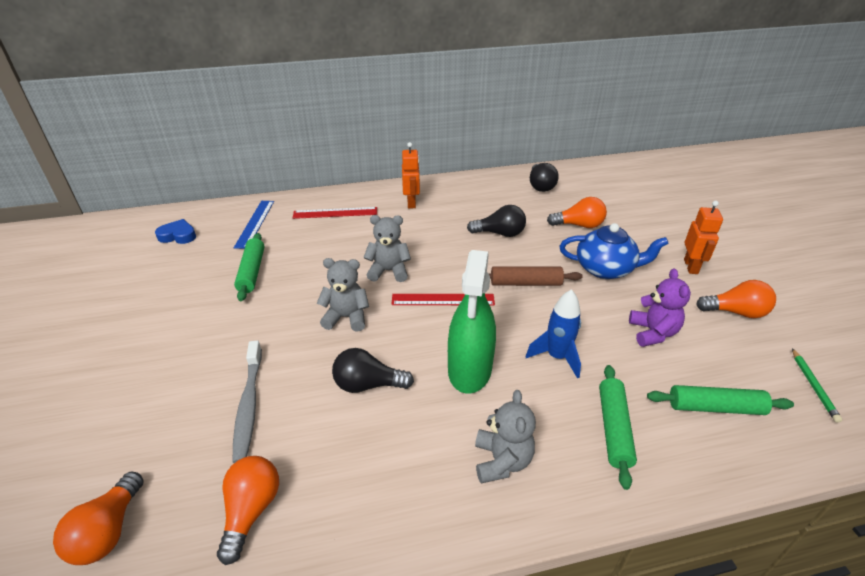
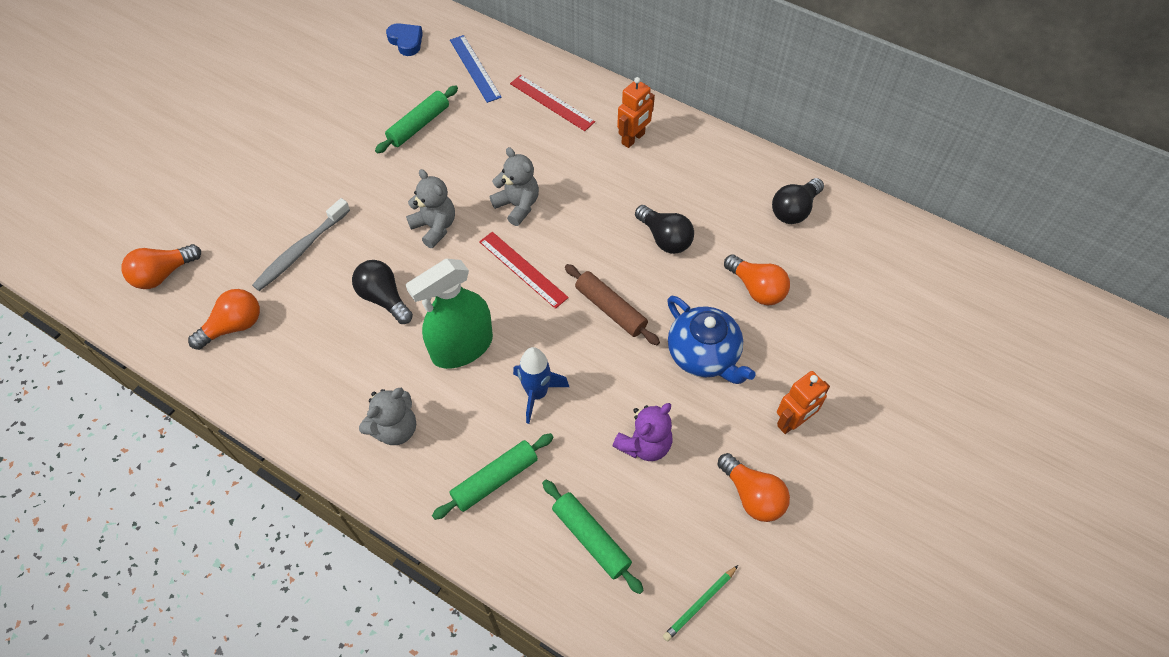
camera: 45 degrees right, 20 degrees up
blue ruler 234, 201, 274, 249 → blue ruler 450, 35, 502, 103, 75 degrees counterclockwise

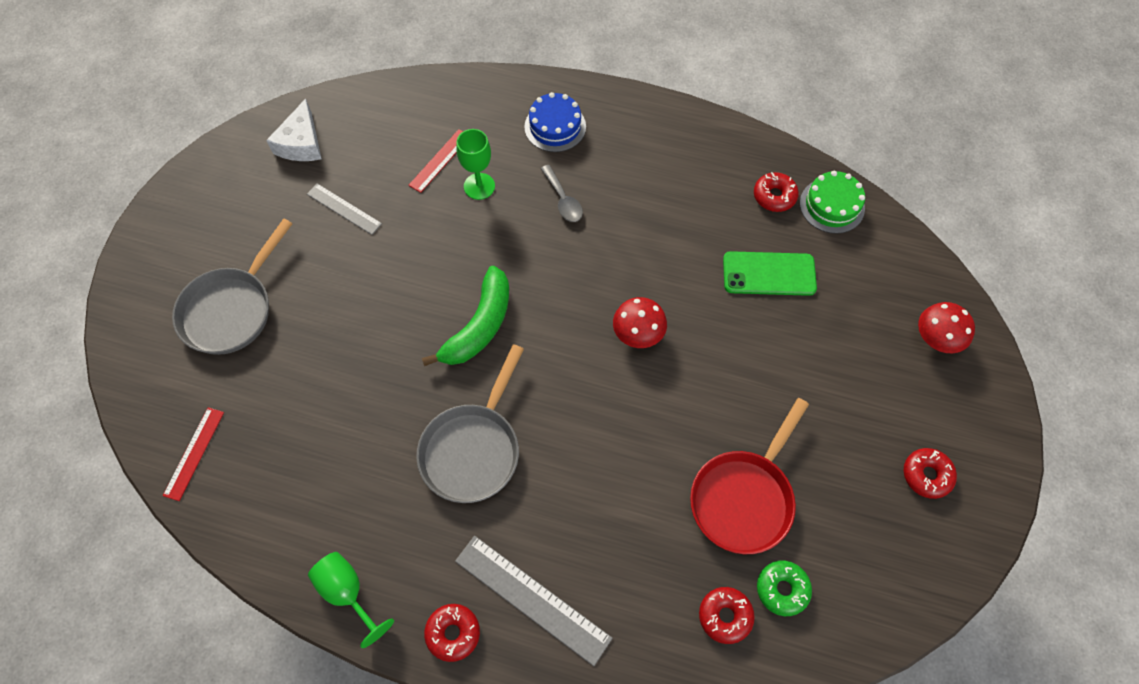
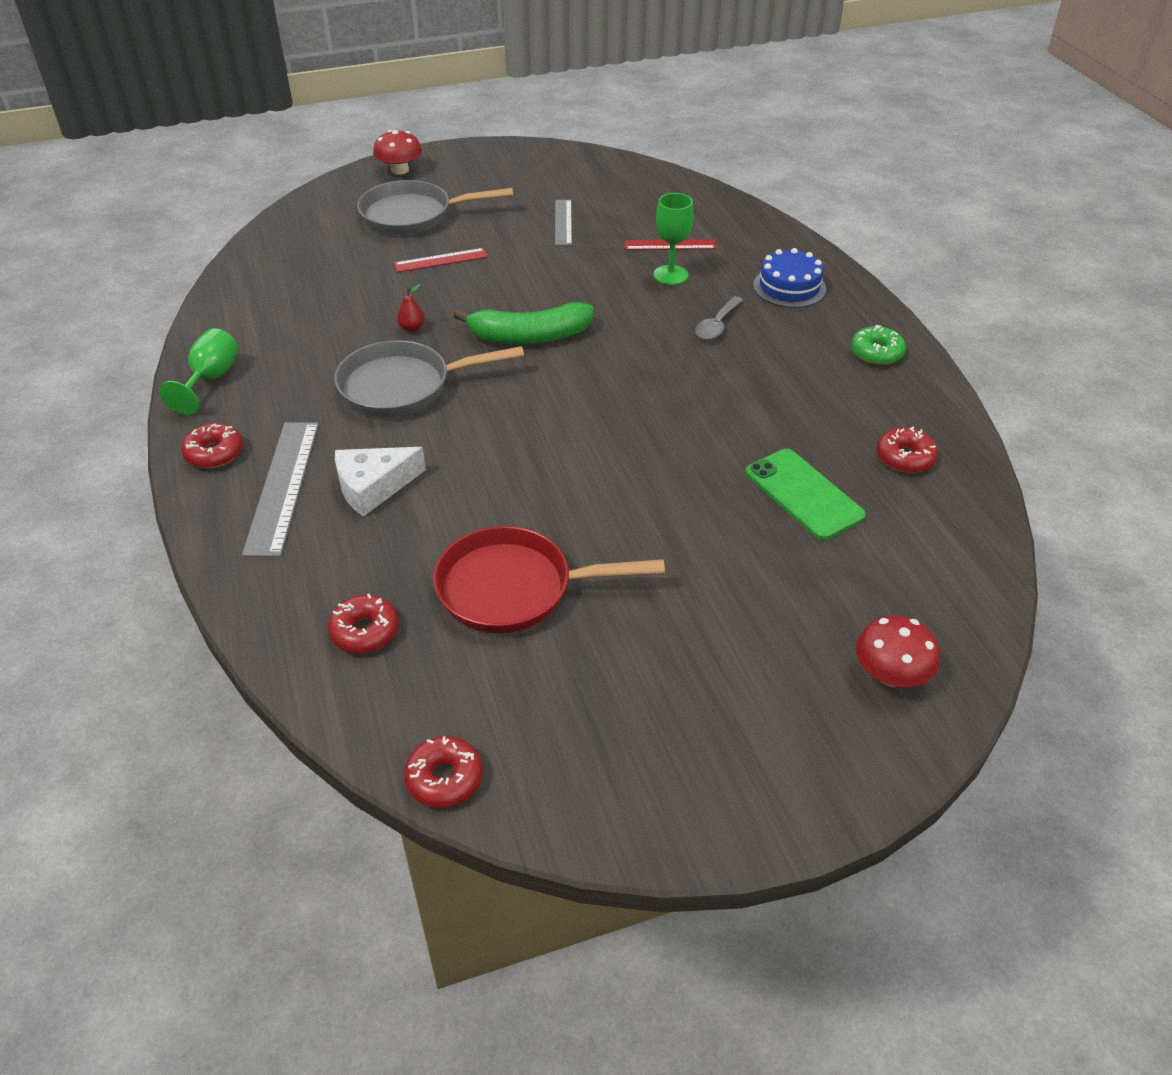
camera: 55 degrees right, 20 degrees down
red ruler 163, 407, 224, 501 → red ruler 394, 248, 488, 272, relocated
white cheese 266, 99, 322, 161 → white cheese 335, 447, 426, 517, relocated
red mushroom 613, 297, 667, 348 → red mushroom 373, 130, 422, 175, relocated
green donut 757, 560, 812, 616 → green donut 851, 325, 906, 365, relocated
green cake 800, 171, 865, 234 → -
red donut 904, 448, 957, 499 → red donut 404, 736, 483, 808, relocated
- → red pear 397, 284, 425, 332

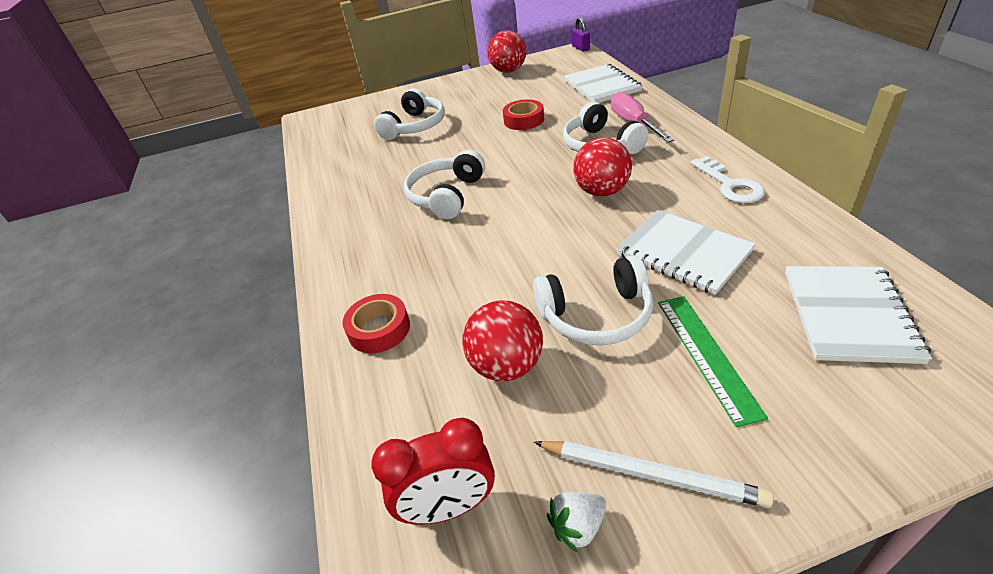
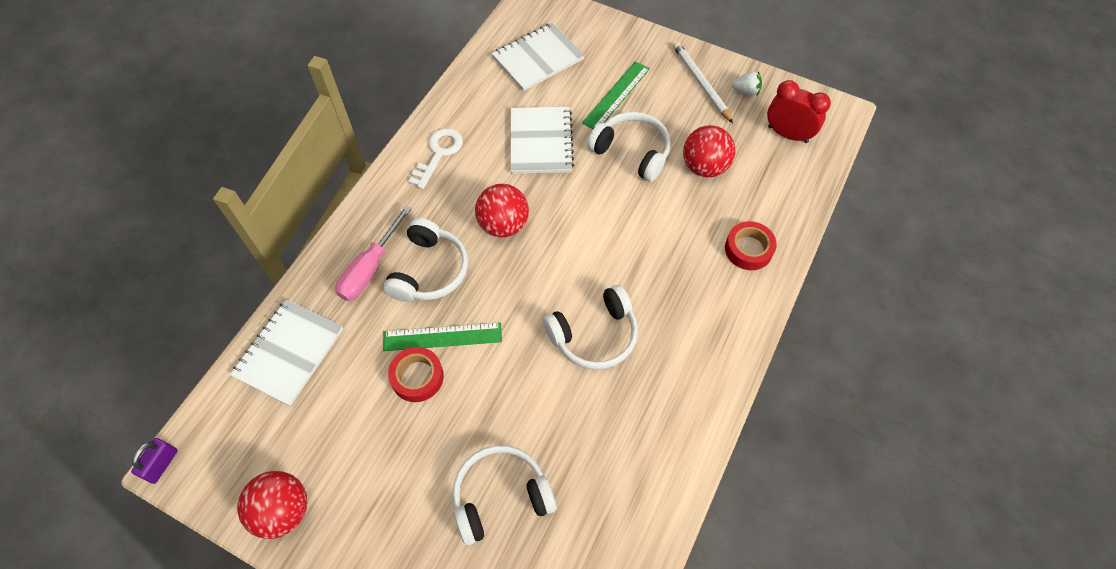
camera: 140 degrees left, 20 degrees up
- → green ruler 383, 322, 502, 351

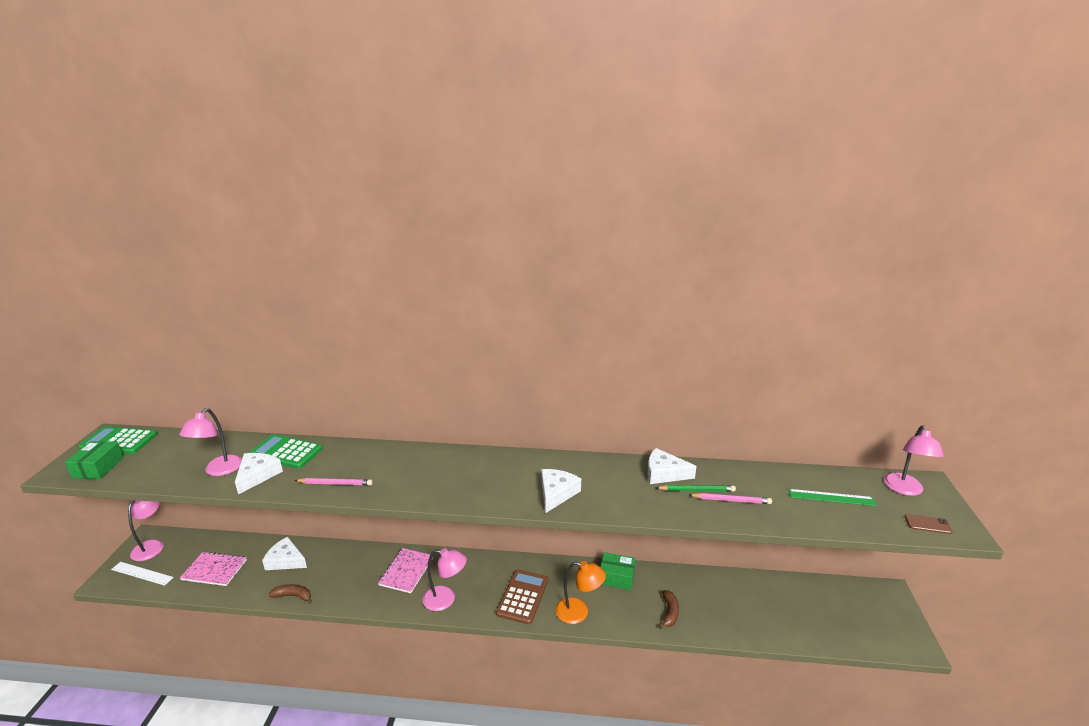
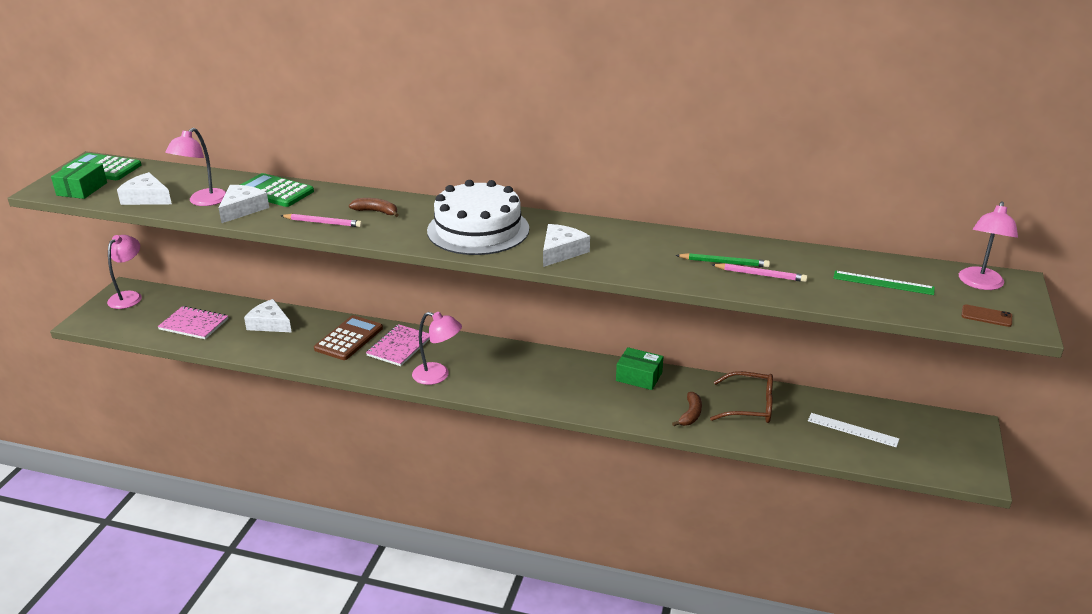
camera: 10 degrees right, 5 degrees up
white ruler 111, 562, 174, 586 → white ruler 808, 413, 899, 447, relocated
brown banana 268, 584, 312, 604 → brown banana 349, 198, 399, 217, relocated
brown calculator 496, 569, 548, 625 → brown calculator 314, 315, 383, 360, relocated
orange lamp 555, 561, 606, 624 → -
white cheese 647, 448, 697, 484 → white cheese 117, 172, 172, 205, relocated
- → white cake 427, 180, 529, 255
- → brown glasses 710, 371, 773, 423

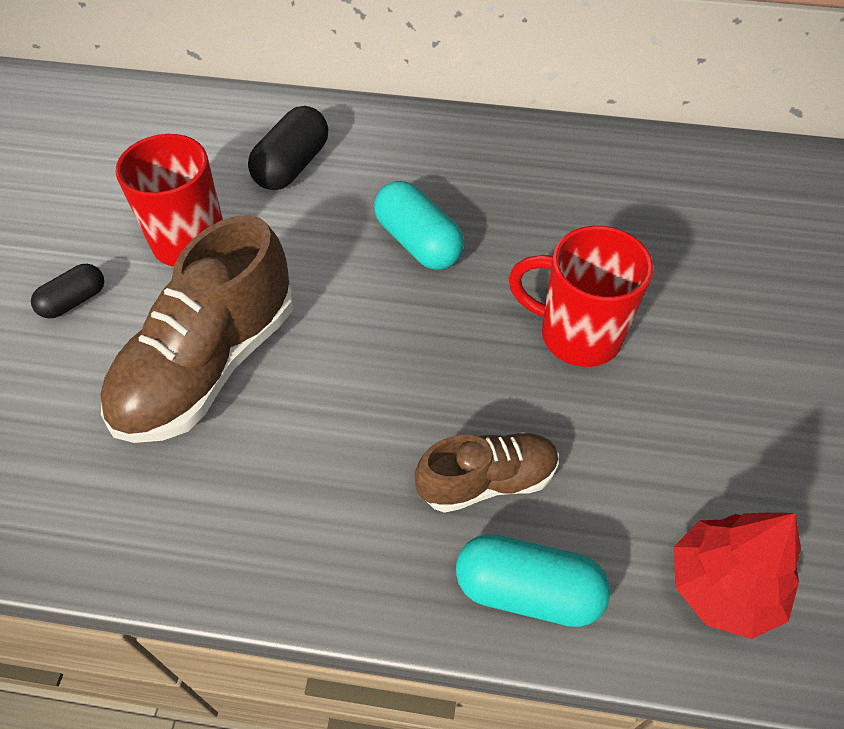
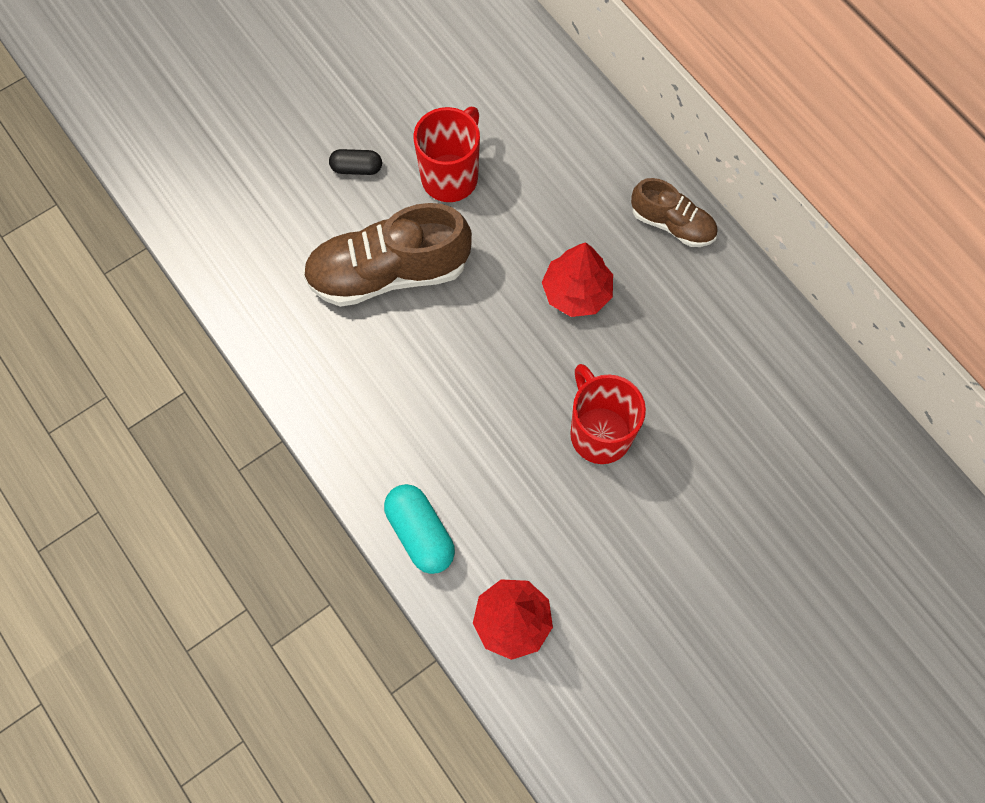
camera: 45 degrees right, 15 degrees up
black capsule 248, 106, 328, 190 → -
turquoise capsule 374, 181, 464, 270 → red tree 542, 242, 613, 317
brown shoe 415, 432, 559, 513 → brown shoe 631, 178, 718, 247, relocated

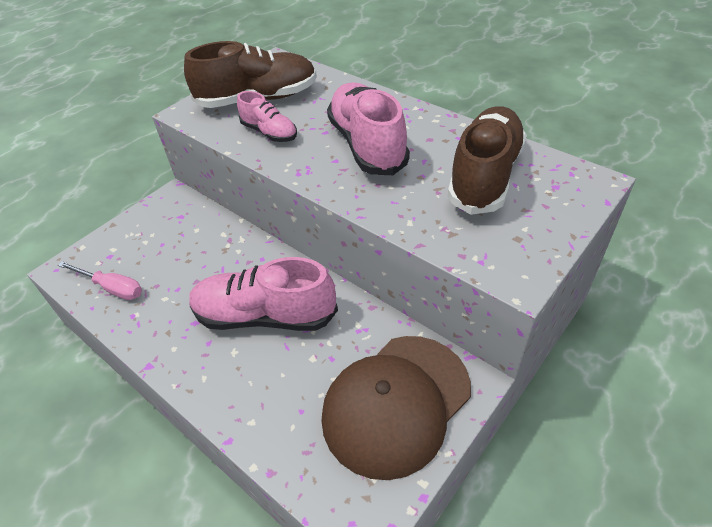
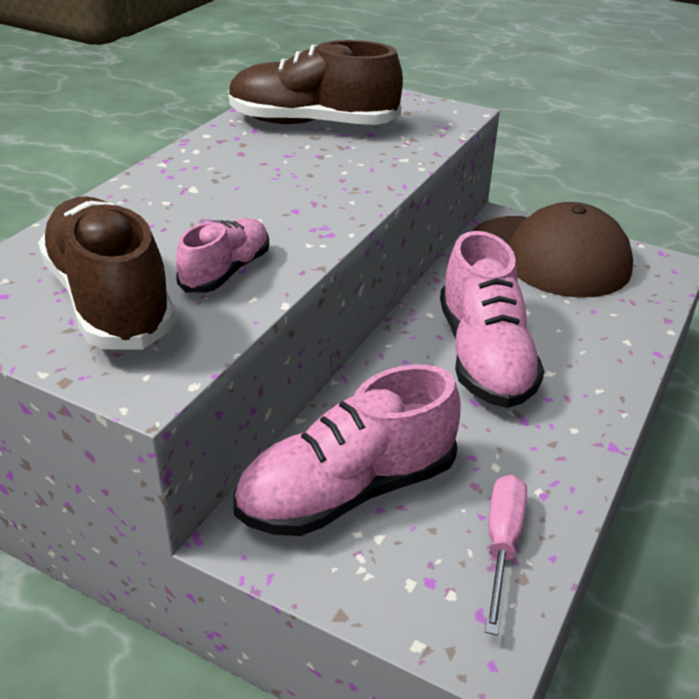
camera: 105 degrees left, 10 degrees down
pink shoe 327, 82, 410, 175 → pink shoe 233, 364, 461, 536, relocated

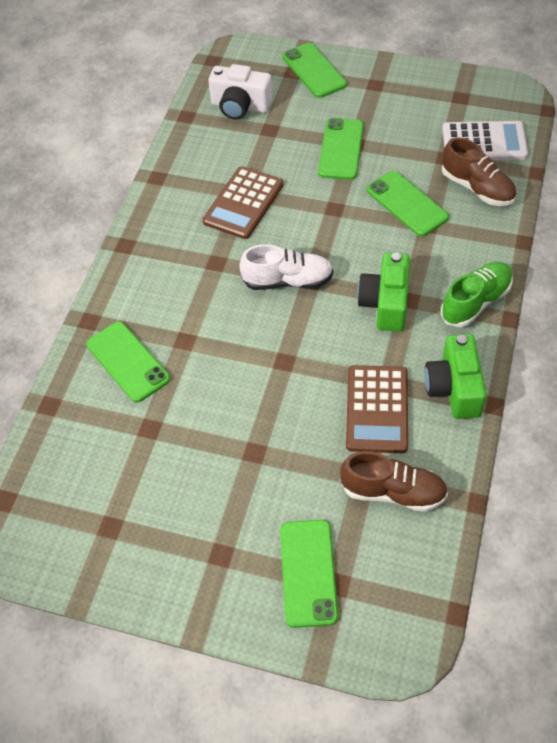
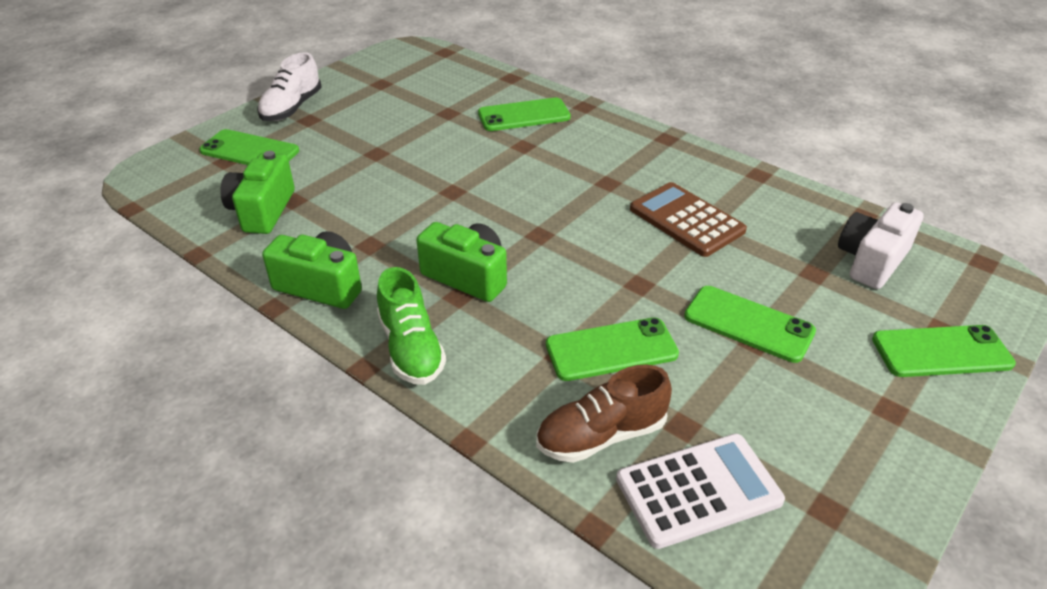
camera: 110 degrees right, 15 degrees down
white shoe 239, 244, 333, 290 → white shoe 257, 52, 322, 121, relocated
brown shoe 340, 451, 448, 512 → green camera 220, 151, 295, 234
brown calculator 346, 365, 408, 453 → -
white calculator 443, 121, 528, 160 → white calculator 616, 434, 785, 549, 135 degrees counterclockwise

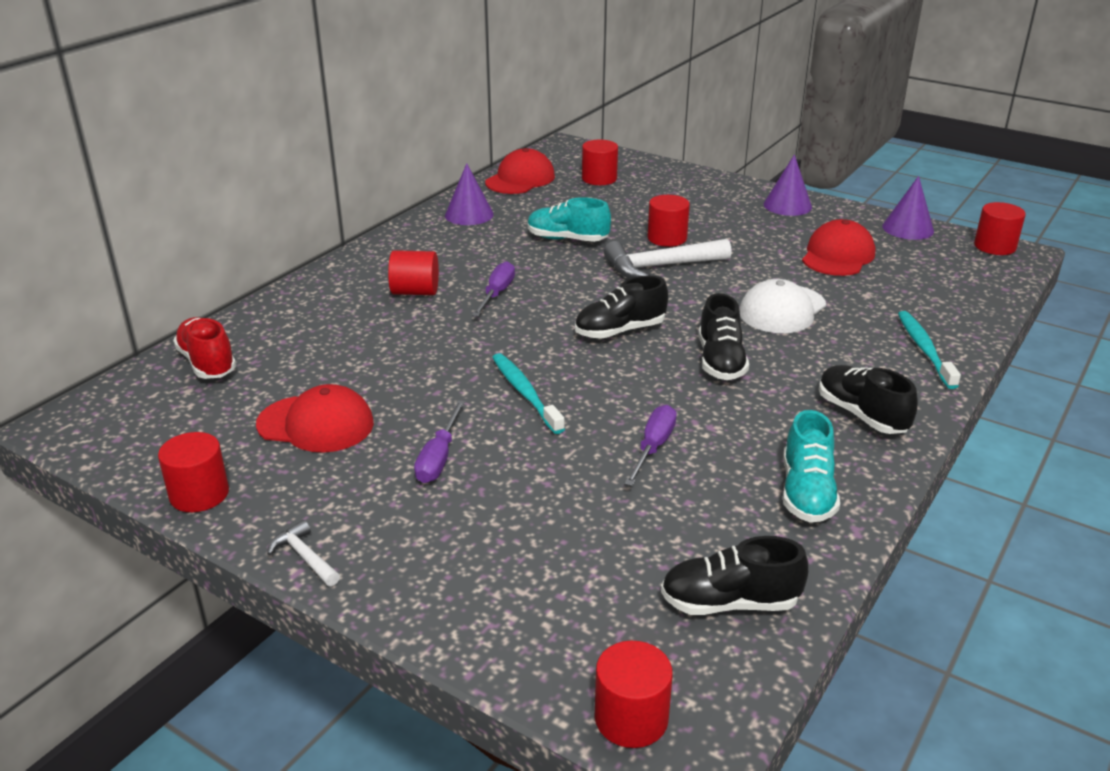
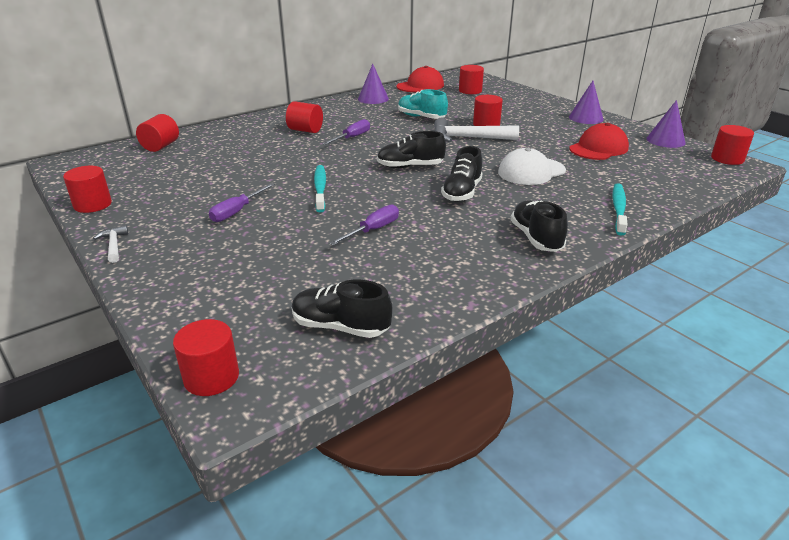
camera: 20 degrees right, 0 degrees up
red shoe 173, 317, 236, 379 → red cylinder 136, 114, 179, 152
red cap 256, 384, 374, 453 → -
turquoise shoe 783, 410, 840, 523 → -

